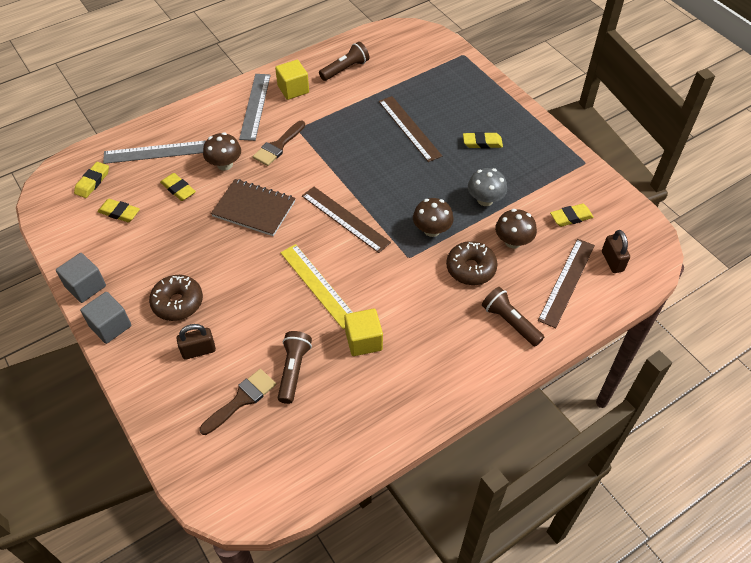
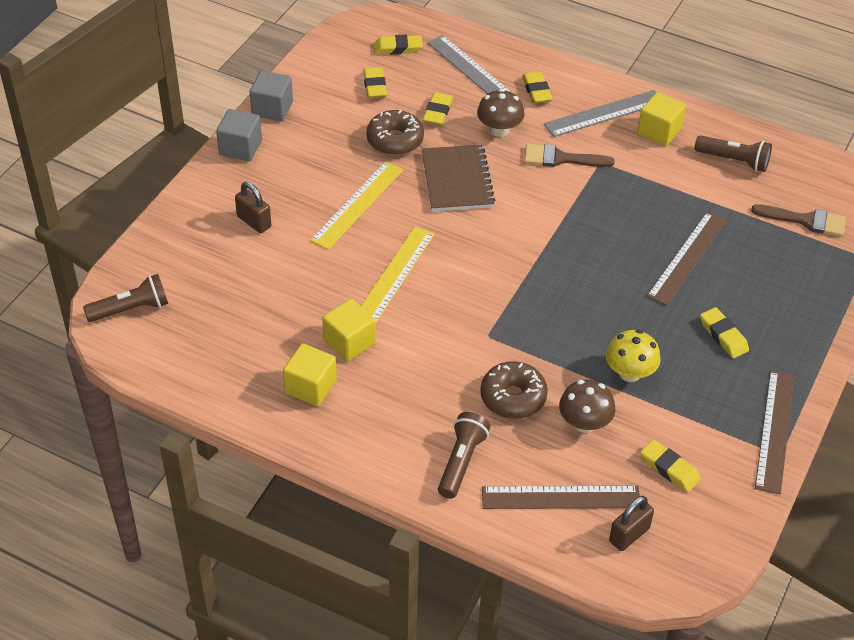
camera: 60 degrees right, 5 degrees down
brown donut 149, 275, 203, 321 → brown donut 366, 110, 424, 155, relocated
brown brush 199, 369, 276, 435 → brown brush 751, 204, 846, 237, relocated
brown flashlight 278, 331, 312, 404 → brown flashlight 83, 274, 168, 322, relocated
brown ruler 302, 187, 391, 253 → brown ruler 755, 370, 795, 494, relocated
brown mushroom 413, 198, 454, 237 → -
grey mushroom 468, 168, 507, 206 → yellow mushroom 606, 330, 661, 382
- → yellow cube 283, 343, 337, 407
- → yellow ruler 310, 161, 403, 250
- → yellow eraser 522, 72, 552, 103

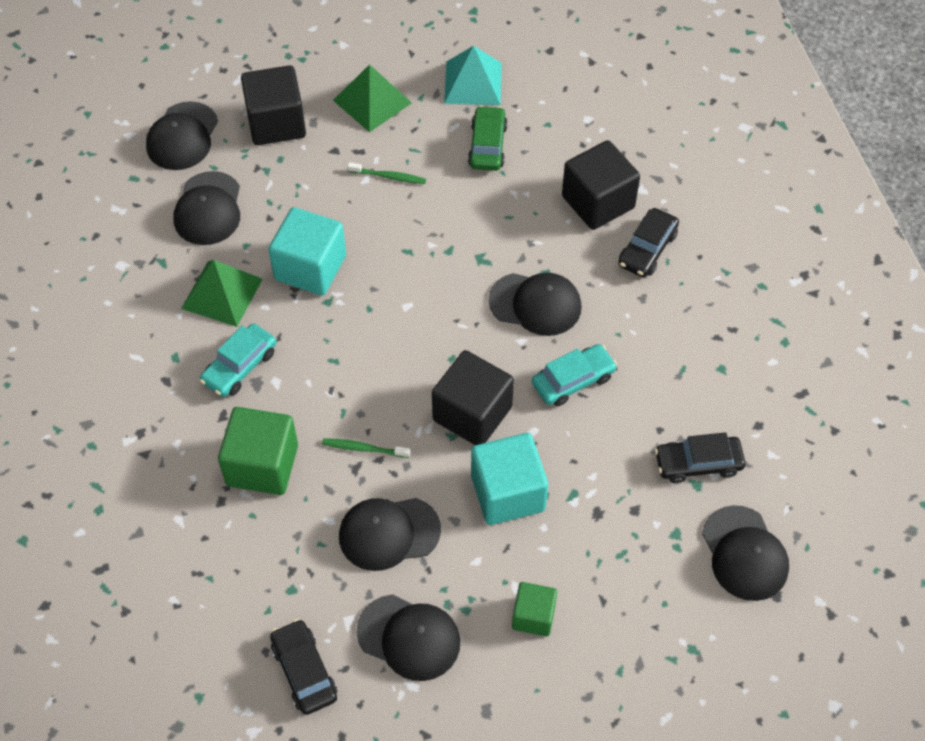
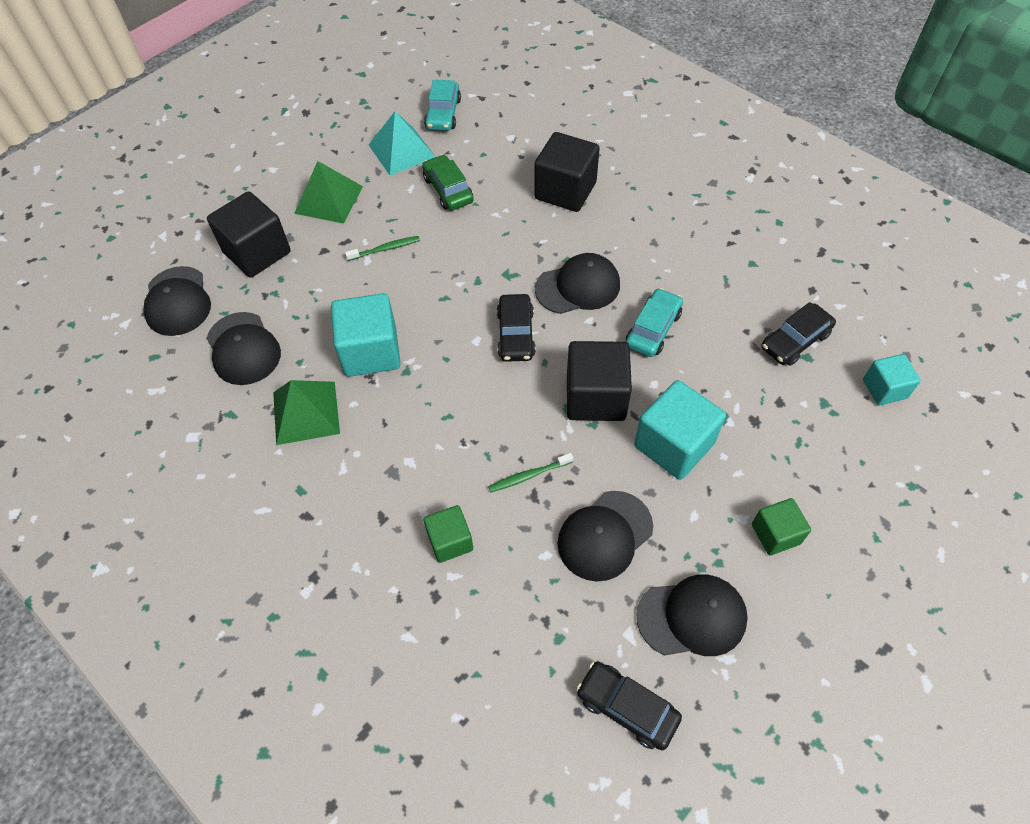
camera: 30 degrees left, 0 degrees up
turquoise car 200, 324, 276, 397 → turquoise car 424, 80, 461, 131, relocated
green cube 218, 407, 298, 495 → green cube 424, 505, 473, 563, x0.59
black car 618, 208, 679, 277 → black car 497, 294, 536, 362, relocated
black cap 702, 505, 789, 601 → turquoise cube 863, 354, 921, 405

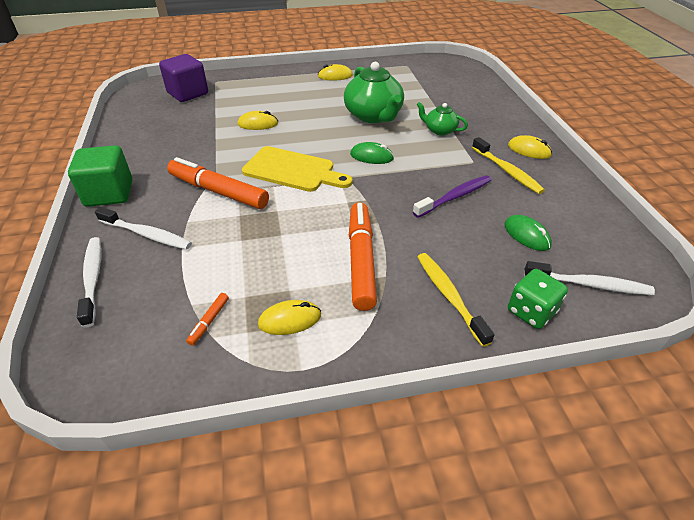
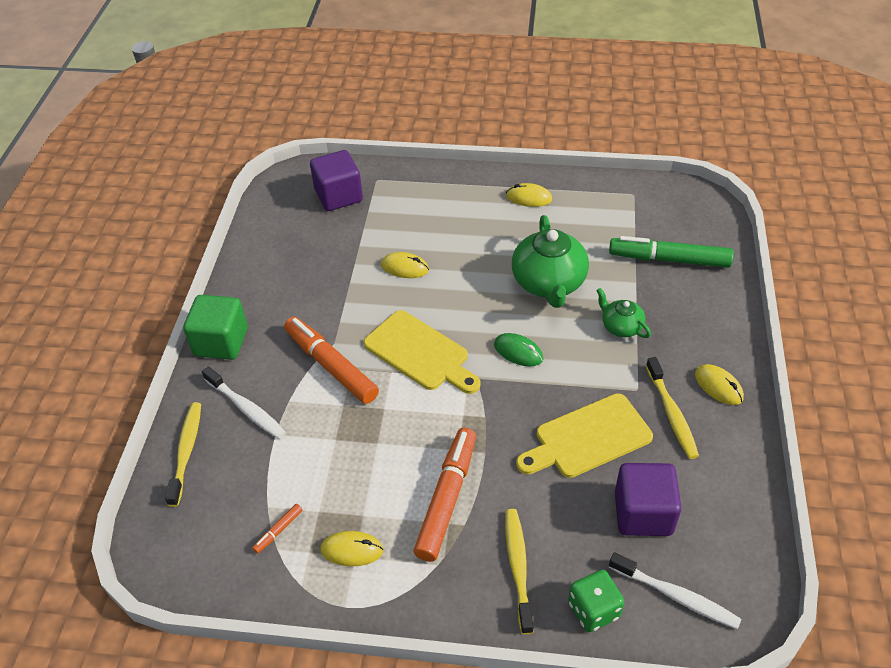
camera: 20 degrees right, 5 degrees up
white toothbrush 77, 237, 101, 327 → yellow toothbrush 165, 402, 201, 507
purple toothbrush 413, 175, 491, 218 → yellow cutting board 516, 393, 653, 478
green mouse 504, 215, 552, 251 → purple cube 615, 463, 682, 536
- → green marker 609, 236, 734, 268

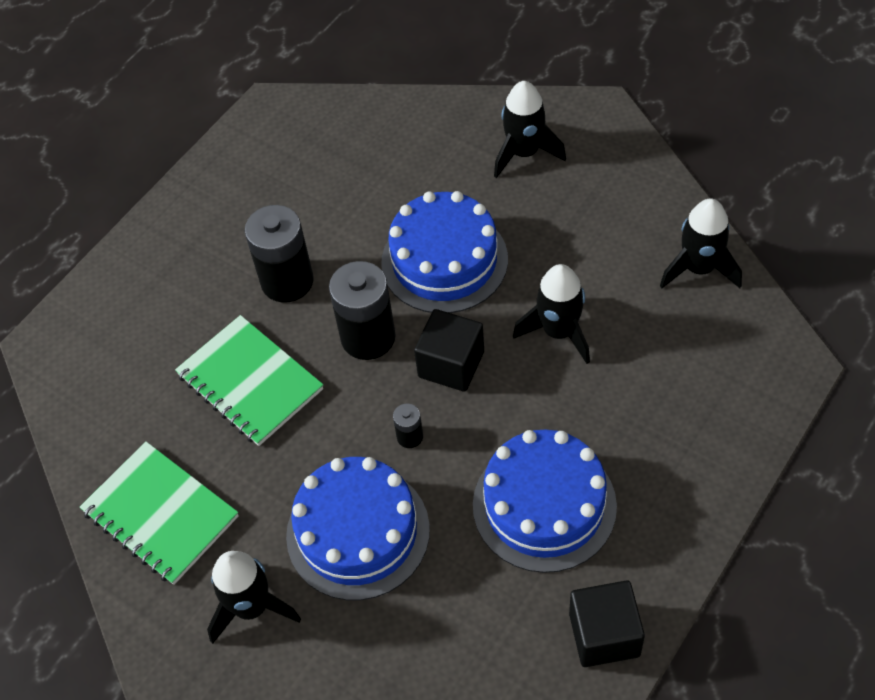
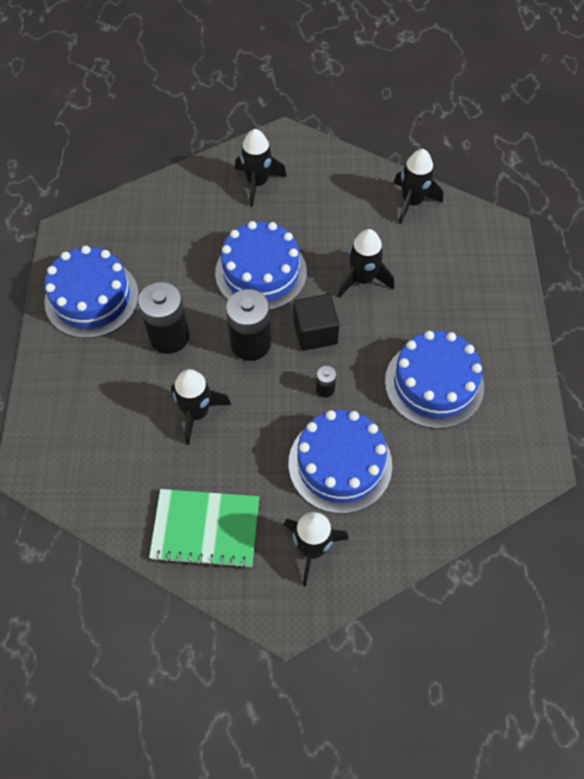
camera: 40 degrees left, 5 degrees up
green notebook 175, 315, 323, 446 → black rocket 171, 369, 231, 445
black cube 569, 580, 645, 667 → -
- → blue cake 44, 246, 139, 338

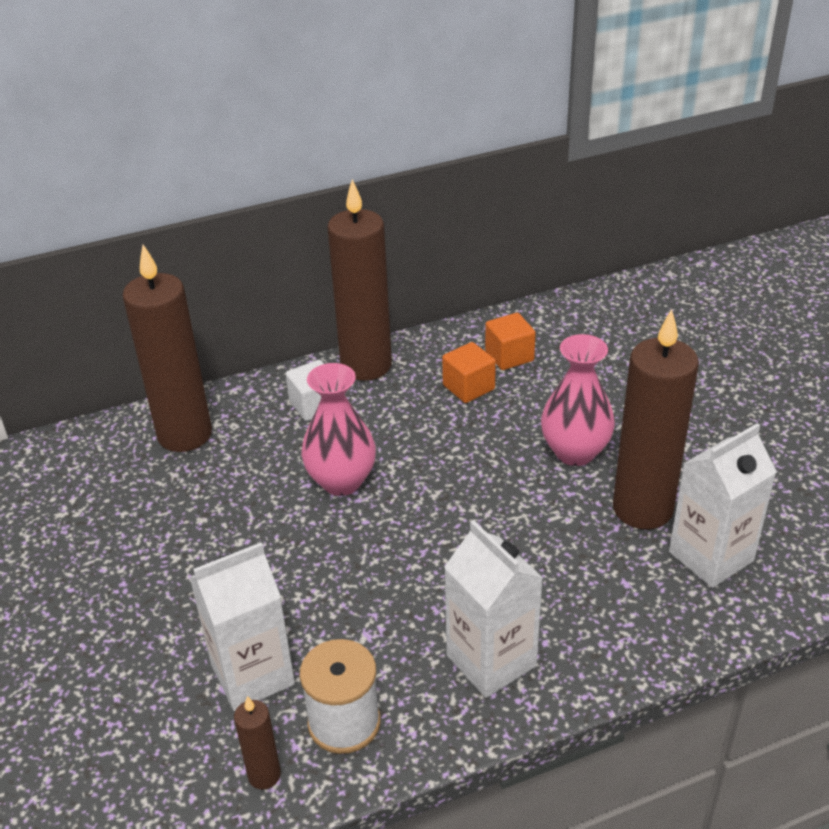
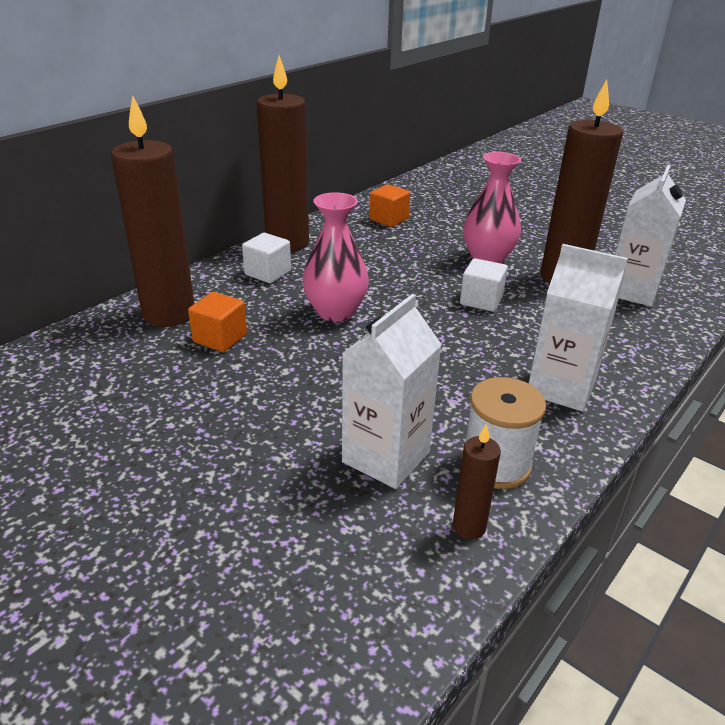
camera: 30 degrees left, 5 degrees down
orange cube 442, 342, 496, 403 → orange cube 188, 292, 247, 352, relocated
- → white cube 460, 258, 508, 312

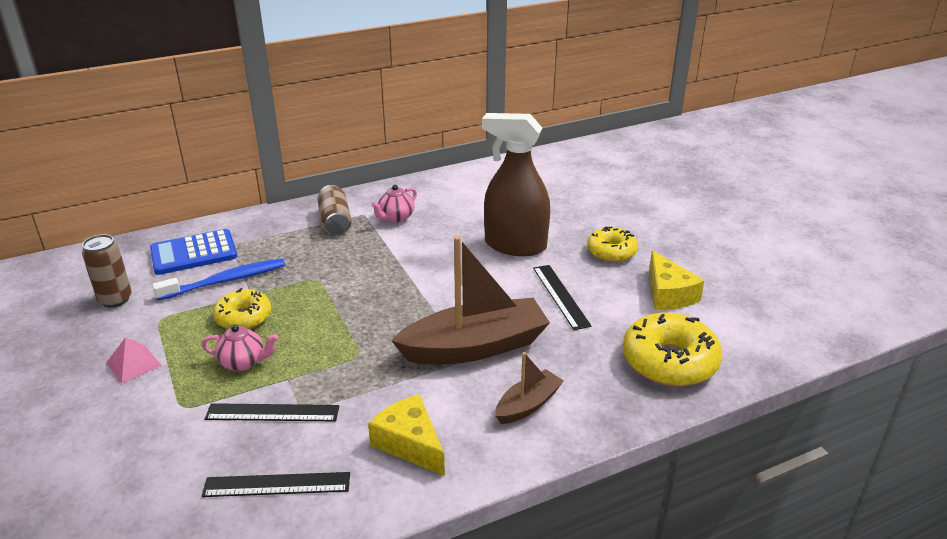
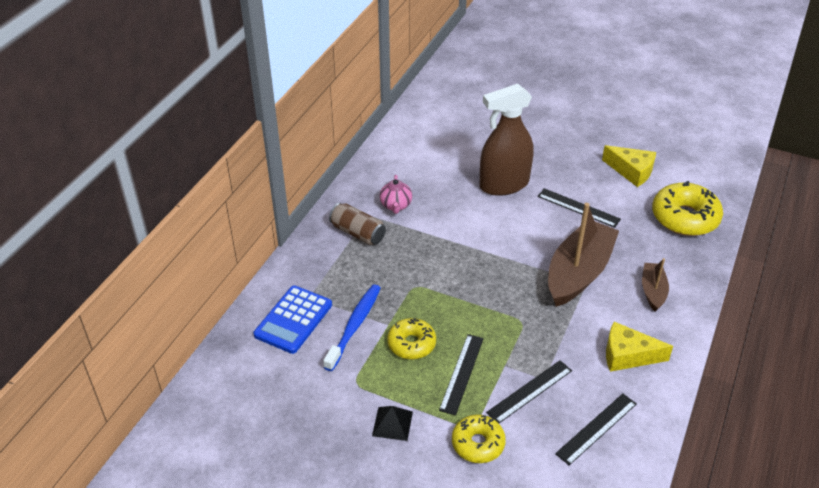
camera: 40 degrees left, 10 degrees up
brown can 82, 234, 132, 308 → -
pink pyramid 106, 337, 162, 383 → black pyramid 372, 406, 413, 441
pink teapot 201, 325, 278, 371 → black ruler 439, 334, 484, 415
yellow donut 587, 226, 638, 262 → yellow donut 452, 414, 506, 463, relocated

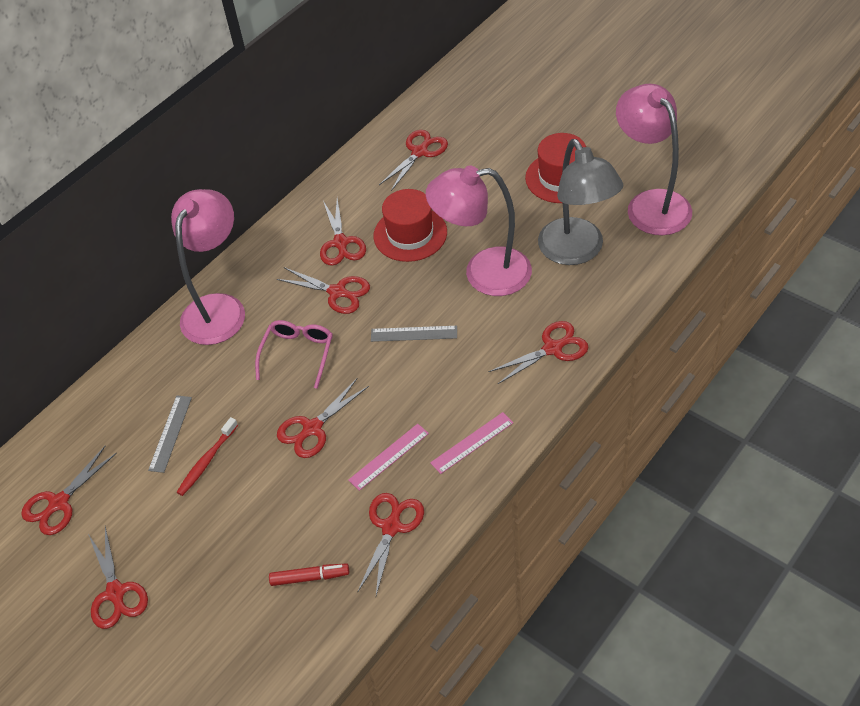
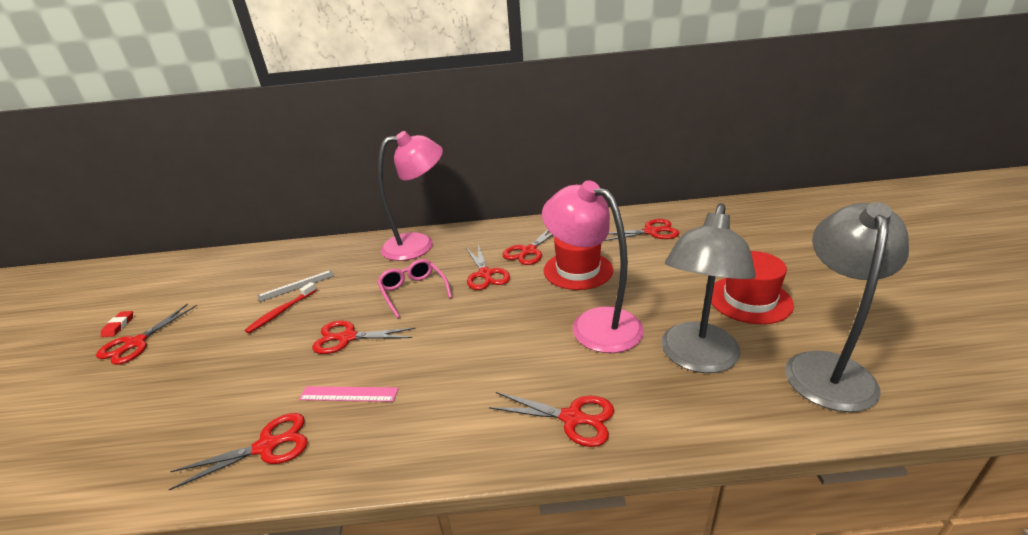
camera: 45 degrees right, 20 degrees down
red scissors 21, 446, 117, 535 → -
red toothbrush 177, 417, 238, 496 → red toothbrush 245, 282, 317, 333, 45 degrees counterclockwise
pink glasses 255, 320, 333, 389 → pink glasses 377, 259, 452, 318, 90 degrees counterclockwise
red marker 269, 563, 349, 586 → -
grey ruler 371, 326, 457, 342 → -
pink ruler 430, 412, 513, 474 → -
pink lamp 616, 84, 692, 235 → grey lamp 785, 202, 909, 412
- → red eraser 101, 311, 133, 337

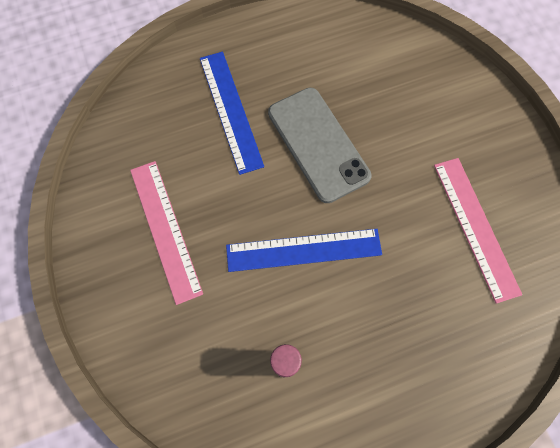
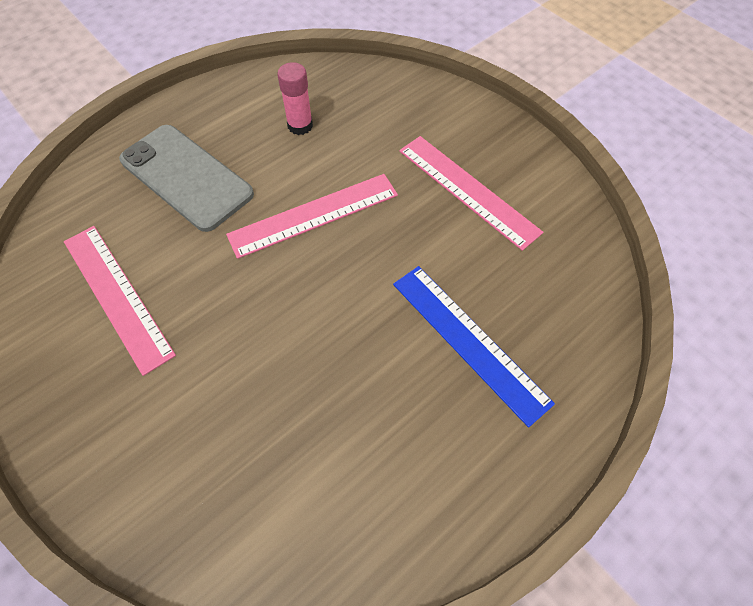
camera: 160 degrees right, 10 degrees down
blue ruler 226, 229, 382, 272 → pink ruler 226, 174, 398, 259
grey phone 268, 88, 372, 203 → grey phone 119, 125, 254, 232, relocated

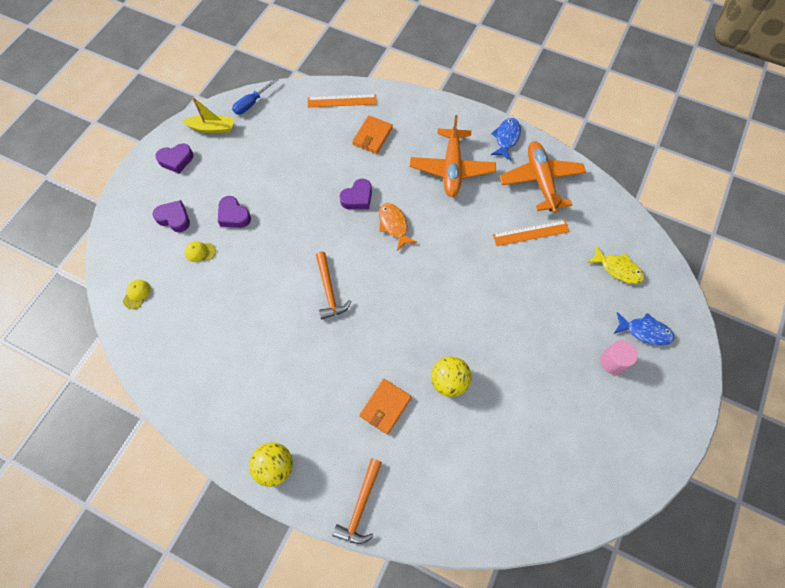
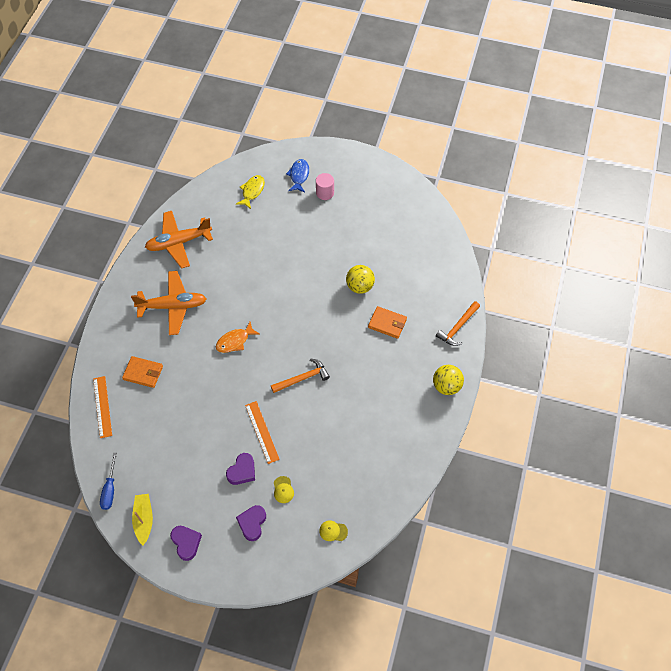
camera: 100 degrees left, 5 degrees down
blue screwdriver 232, 78, 279, 115 → blue screwdriver 100, 453, 117, 510, 60 degrees clockwise
orange hammer 333, 458, 382, 544 → orange hammer 436, 301, 480, 346, 120 degrees clockwise
purple heart 340, 179, 372, 209 → -
blue fish 491, 118, 521, 160 → -
orange ruler 493, 220, 570, 246 → orange ruler 245, 401, 280, 464, relocated

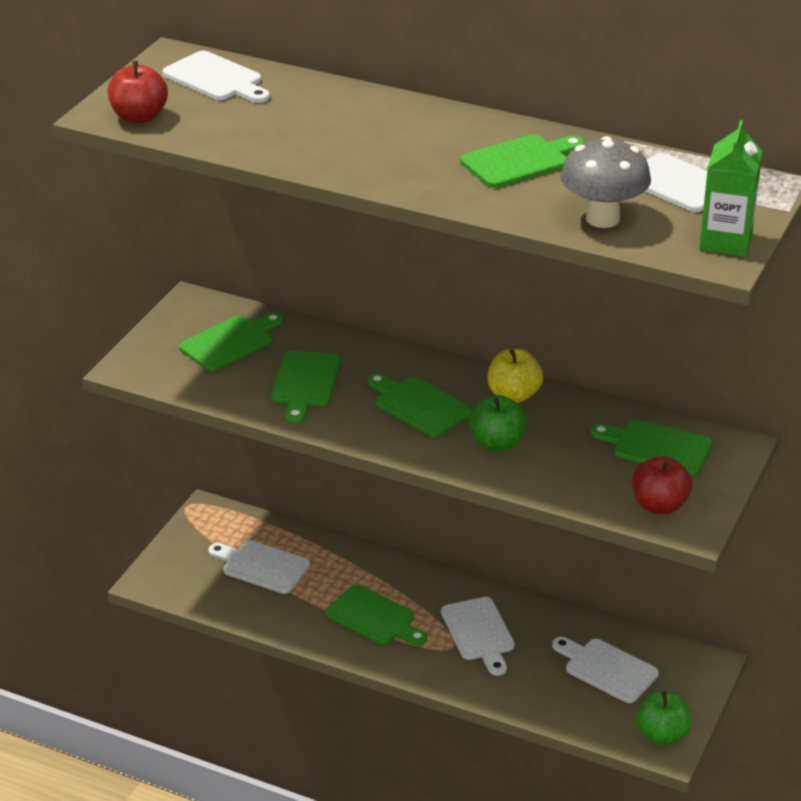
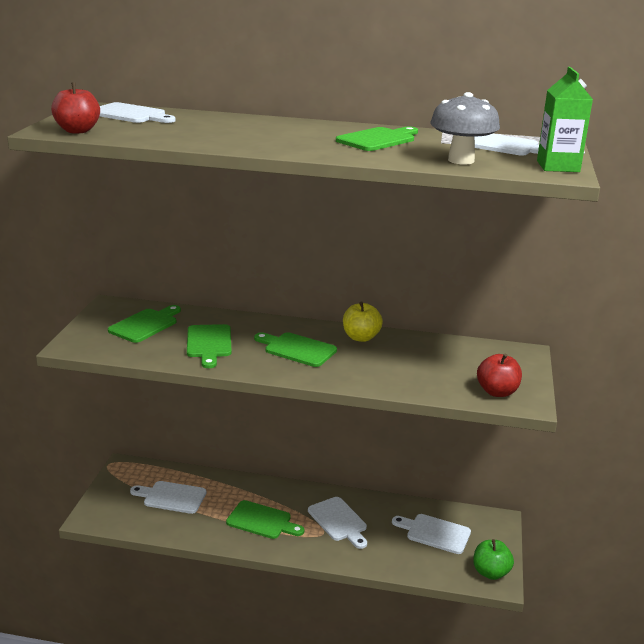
camera: 15 degrees left, 10 degrees down
green apple 469, 395, 527, 451 → -
green cutting board 590, 420, 712, 476 → -

